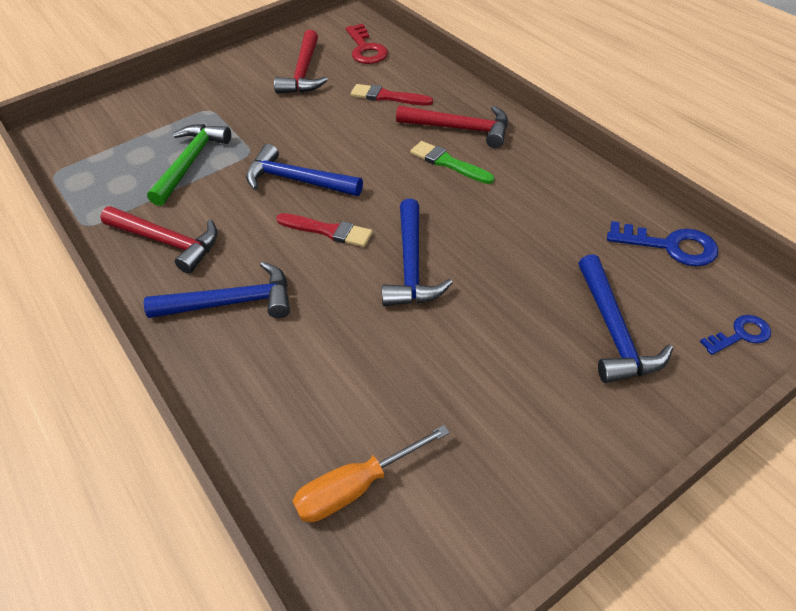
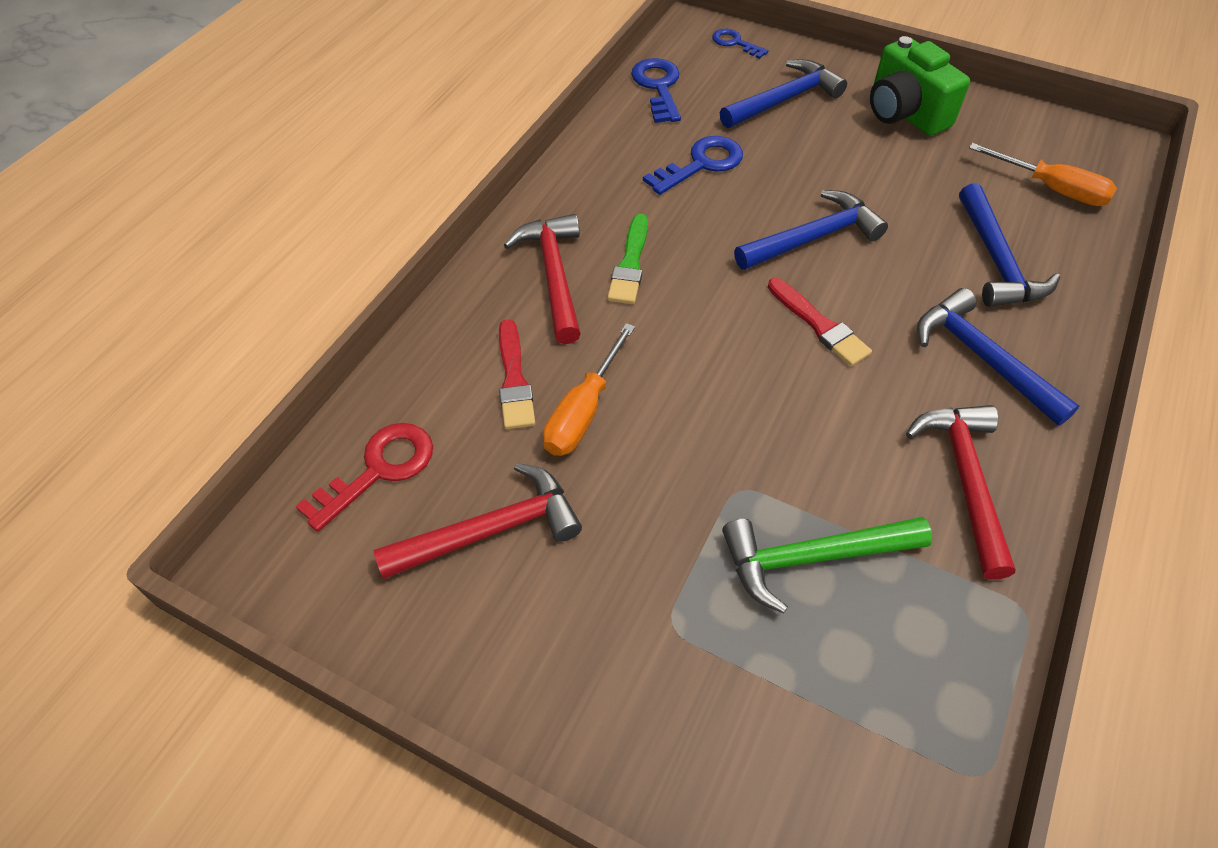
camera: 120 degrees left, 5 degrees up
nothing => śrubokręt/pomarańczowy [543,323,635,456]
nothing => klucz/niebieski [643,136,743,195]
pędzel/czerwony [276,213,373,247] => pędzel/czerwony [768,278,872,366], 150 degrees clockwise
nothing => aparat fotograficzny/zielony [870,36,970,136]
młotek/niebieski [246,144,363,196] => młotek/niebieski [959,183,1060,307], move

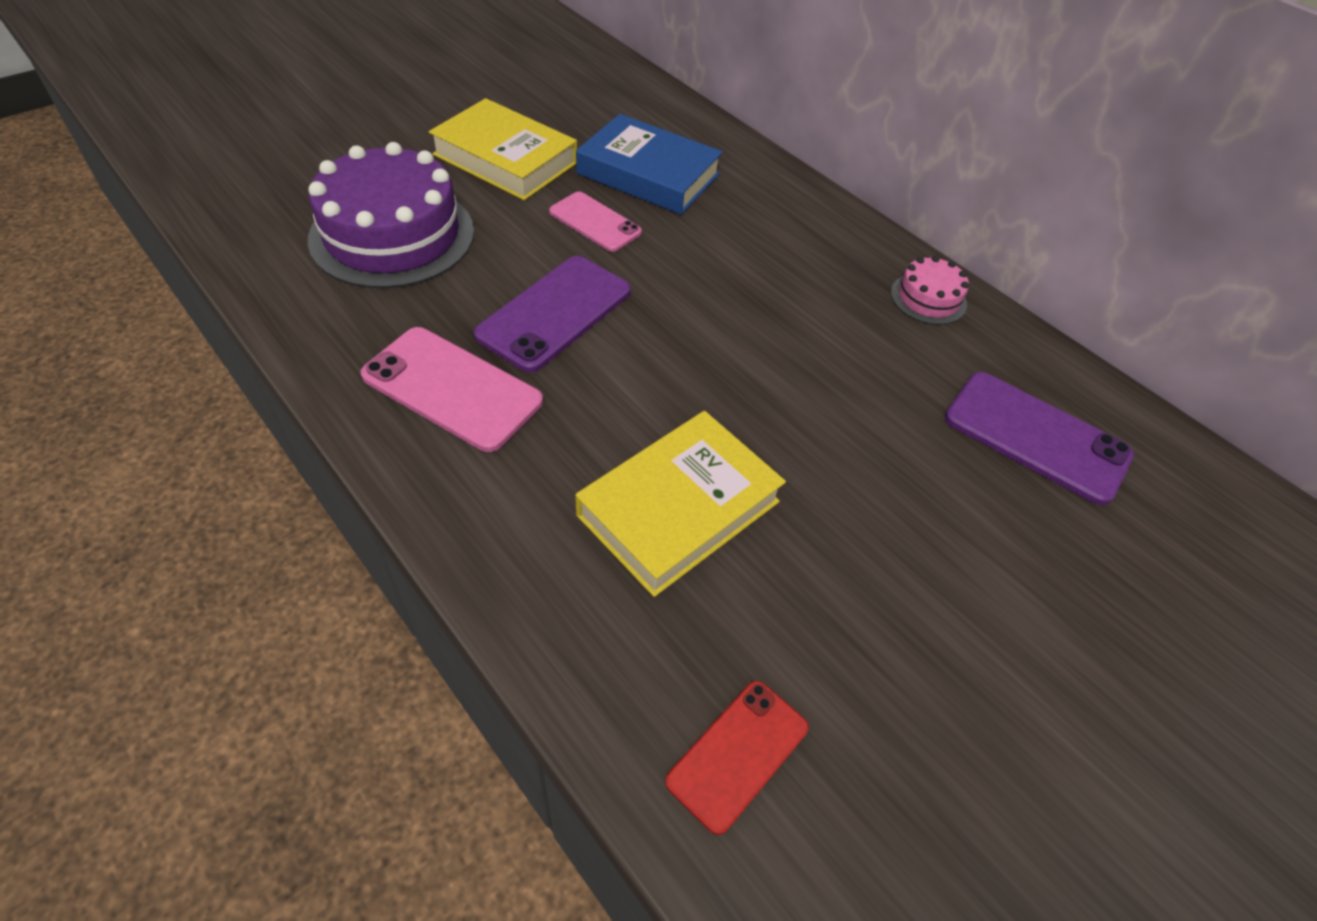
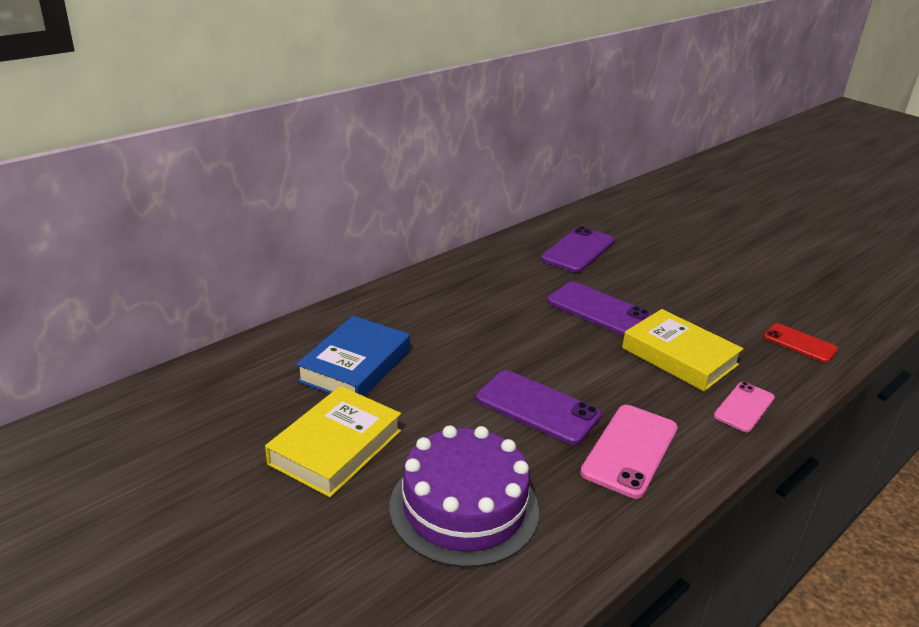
camera: 90 degrees left, 20 degrees down
nothing => telefon/fioletowy [547,282,652,336]
telefon/różowy [549,192,642,252] => telefon/różowy [714,382,775,432], move
tort/różowy [891,256,969,325] => nothing

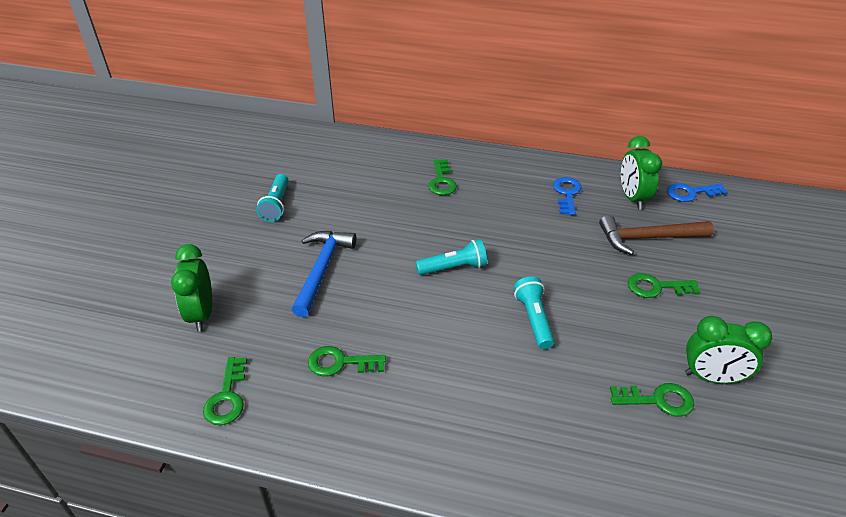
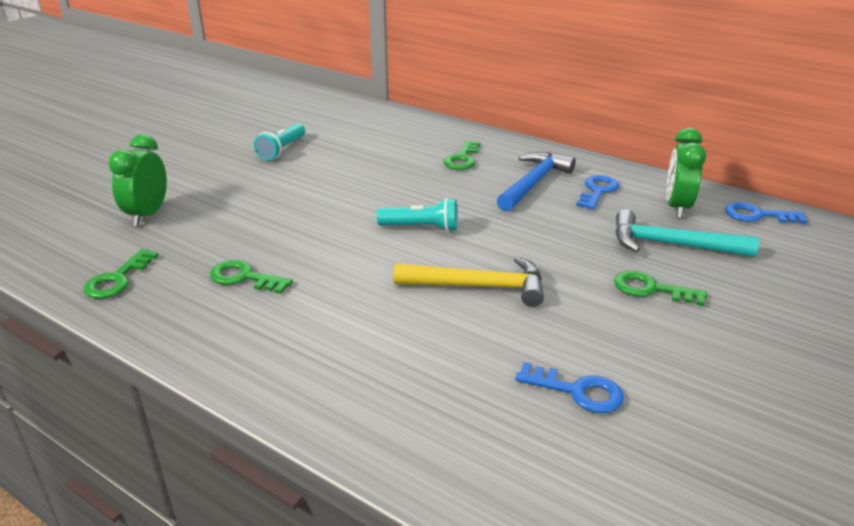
camera: 20 degrees right, 10 degrees down
latarka/turkusowy [514,276,554,349] => młotek/żółty [394,256,544,307]
młotek/niebieski [292,231,356,317] => młotek/niebieski [497,152,576,211], move
klucz/zielony [610,383,694,417] => klucz/niebieski [515,362,624,413]
młotek/brązowy [599,215,714,255] => młotek/turkusowy [615,209,759,257]
budzik/zielony [685,316,772,384] => nothing

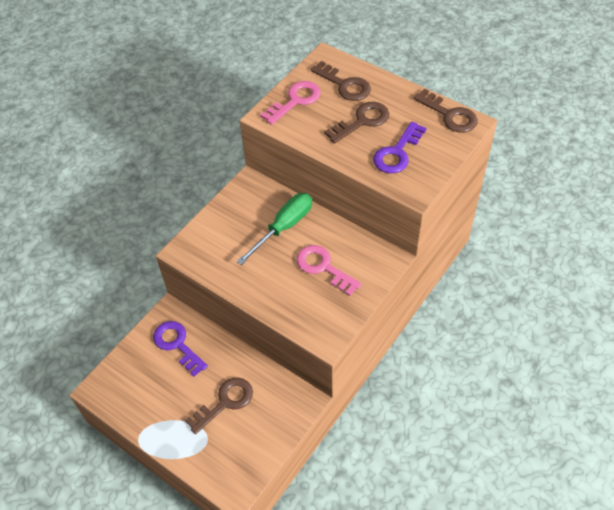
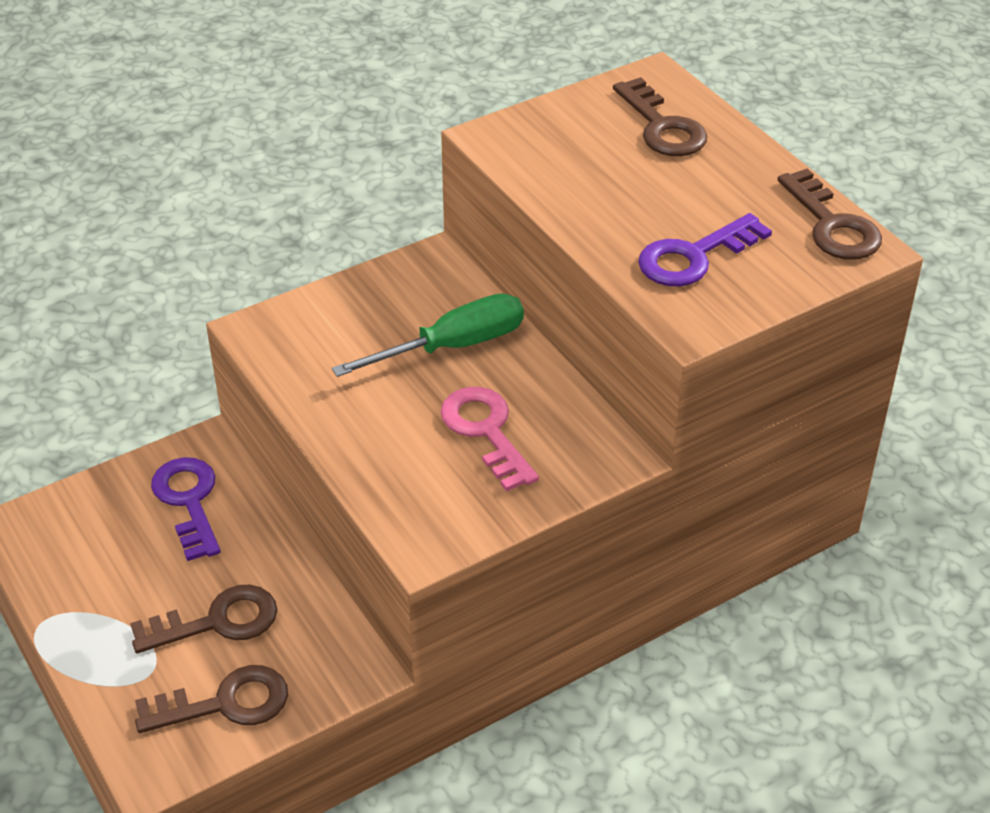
camera: 20 degrees right, 10 degrees down
klucz/brązowy [324,102,389,144] => klucz/brązowy [135,665,288,733], move
klucz/różowy [260,81,321,125] => nothing

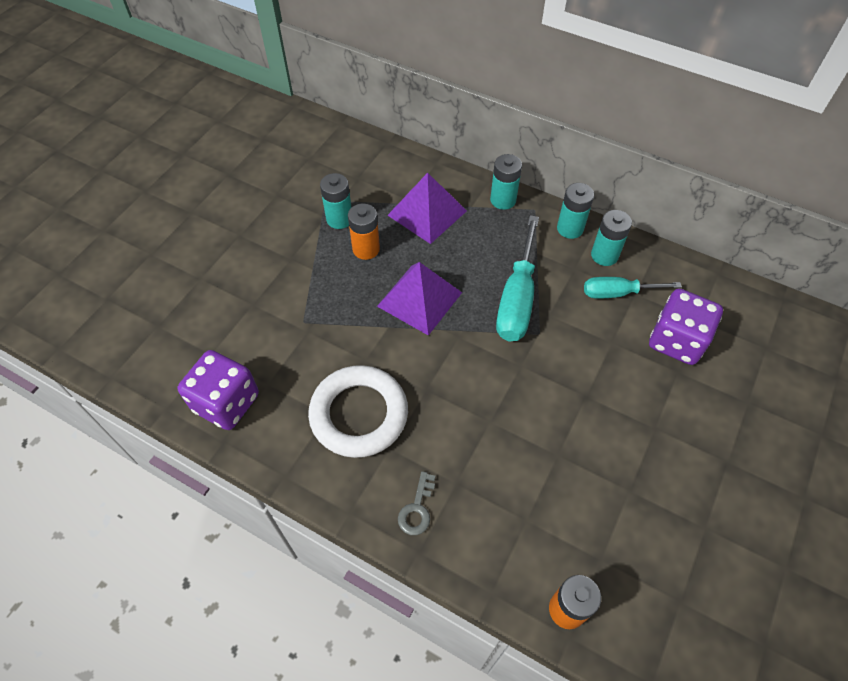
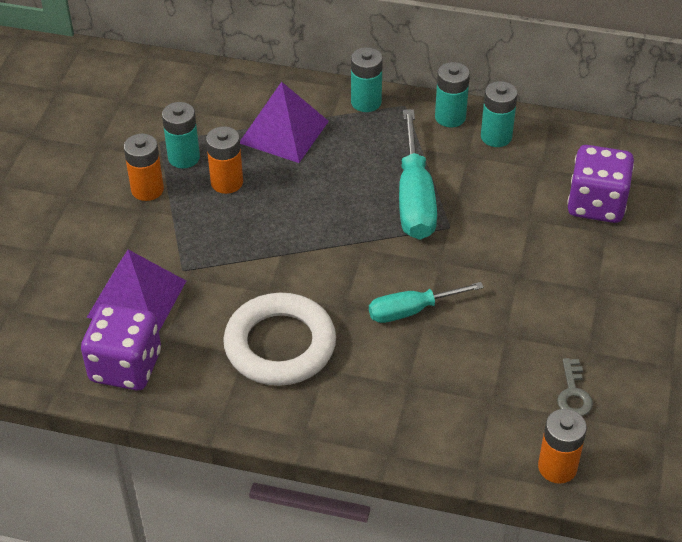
camera: 15 degrees left, 10 degrees down
piramida/fioletowy [377,262,462,336] => piramida/fioletowy [87,250,186,331], move
nothing => bateria/pomarańczowy [124,133,164,201]
śrubokręt/turkusowy [584,277,682,299] => śrubokręt/turkusowy [369,282,484,323], move
klucz/szary [398,471,435,535] => klucz/szary [557,358,593,416], move

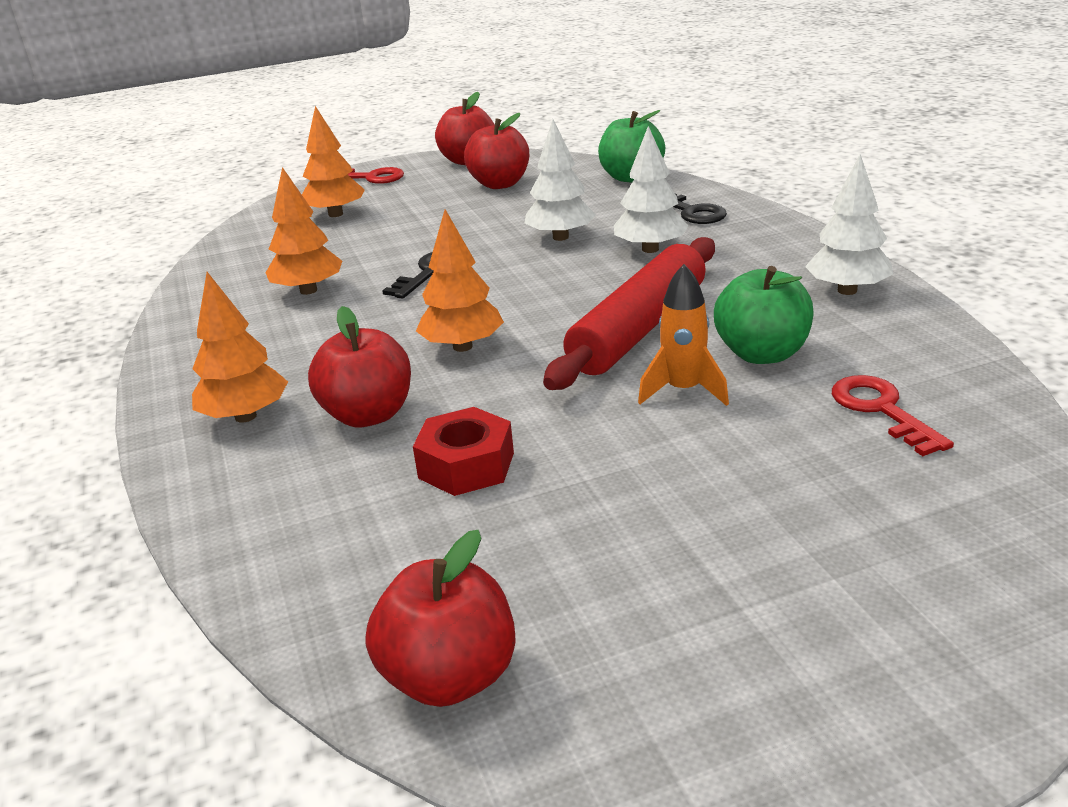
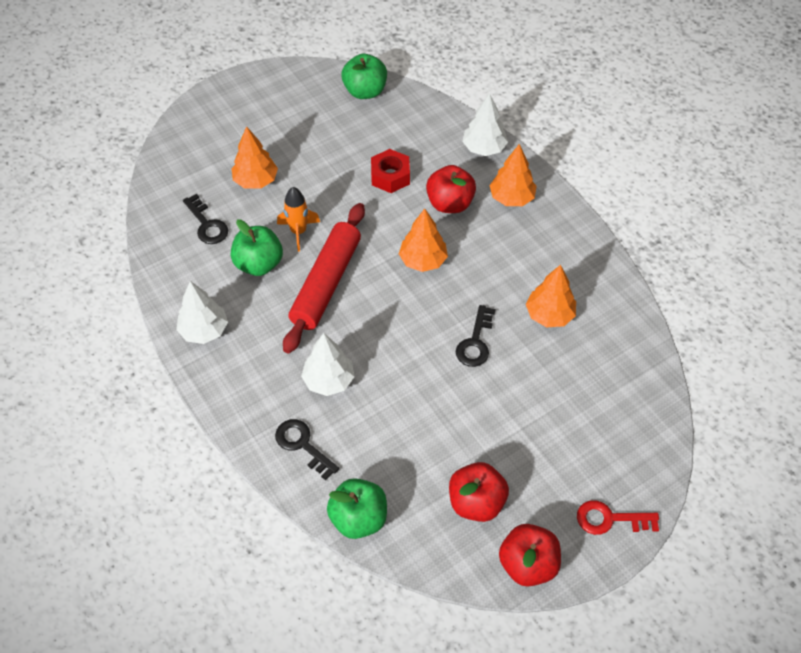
camera: 165 degrees right, 25 degrees up
klucz/czerwony [832,375,954,456] => klucz/czarny [183,194,228,244]
drzewko/pomarańczowy [302,106,365,217] => drzewko/pomarańczowy [231,126,278,189], move
jabłko/czerwony [366,530,516,707] => jabłko/zielony [341,54,387,99]
drzewko/biały [525,119,596,241] => drzewko/biały [462,93,508,156], move

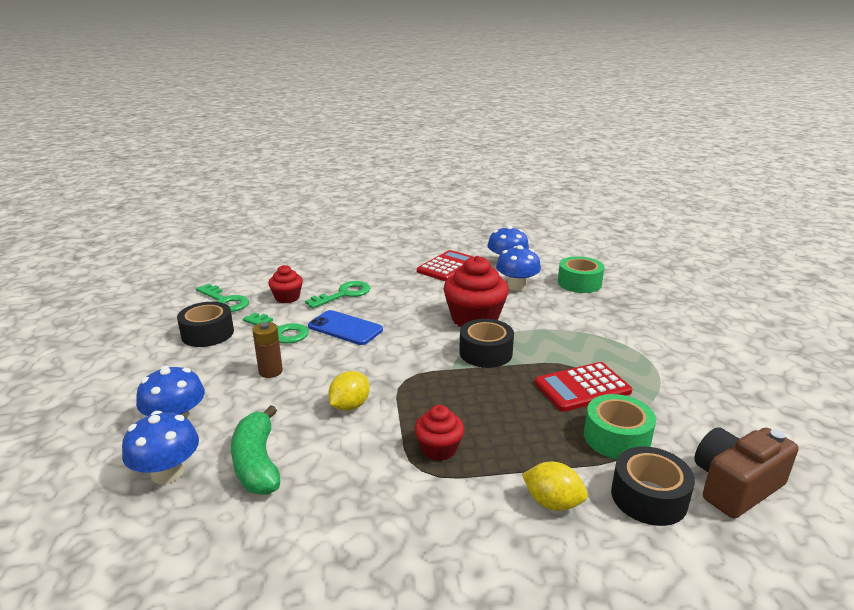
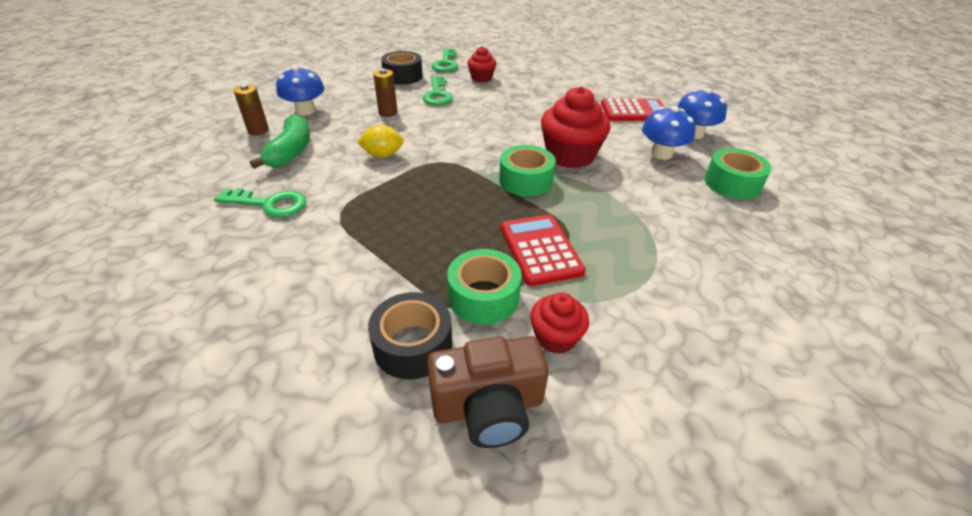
camera: 50 degrees right, 15 degrees up
klucz/zielony [305,281,370,309] => klucz/zielony [214,188,306,217], move
grzyb/niebieski [122,411,199,484] => bateria/brązowy [234,84,269,135]
banan/zielony [231,405,280,494] => banan/zielony [250,114,310,169], 150 degrees clockwise
aparat fotograficzny/brązowy [694,427,798,518] => aparat fotograficzny/brązowy [427,336,549,448], 150 degrees clockwise
taśma klejąca/czarny [459,319,514,368] => taśma klejąca/zielony [499,145,556,196]
kalkulator/czerwony [534,362,632,412] => kalkulator/czerwony [500,214,586,286], 45 degrees clockwise
muffinka/czerwony [414,405,464,461] => muffinka/czerwony [530,292,589,354], move
telefon/niebieski [308,310,383,345] => nothing
cytryna/żółty [522,462,588,511] => nothing

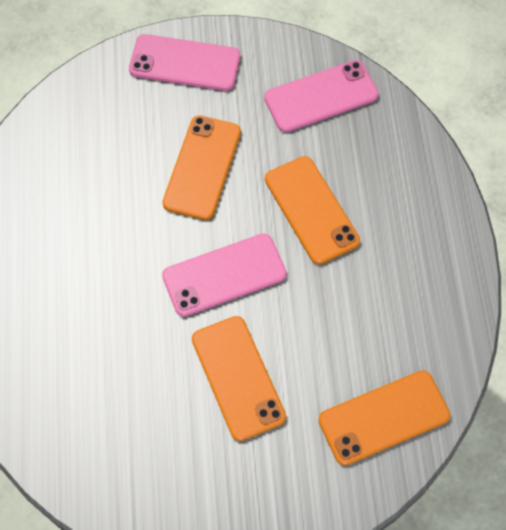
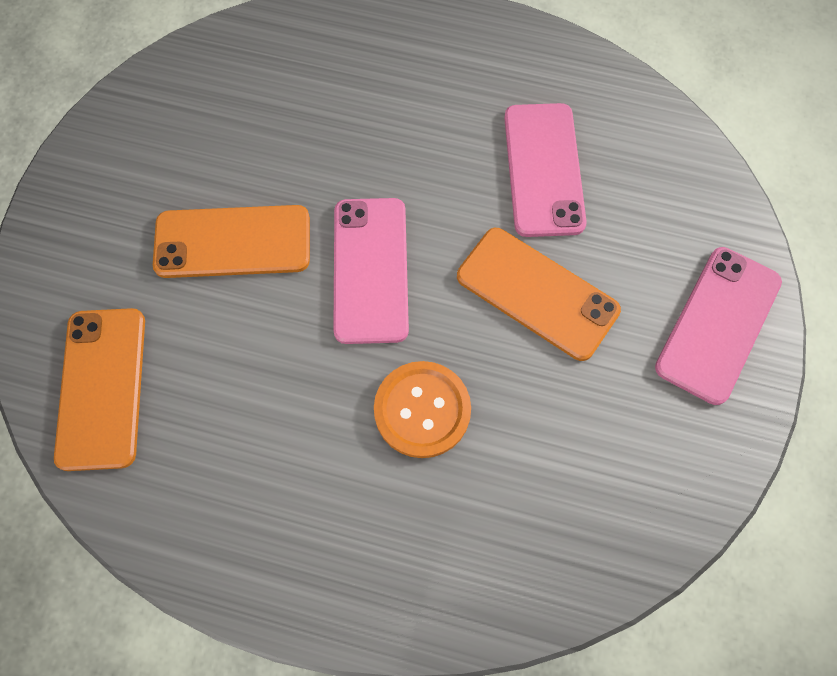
camera: 110 degrees right, 5 degrees up
telefon/pomarańczowy [265,156,360,264] => guzik/pomarańczowy [374,361,471,458]
telefon/różowy [264,60,378,132] => telefon/różowy [504,103,587,237], move

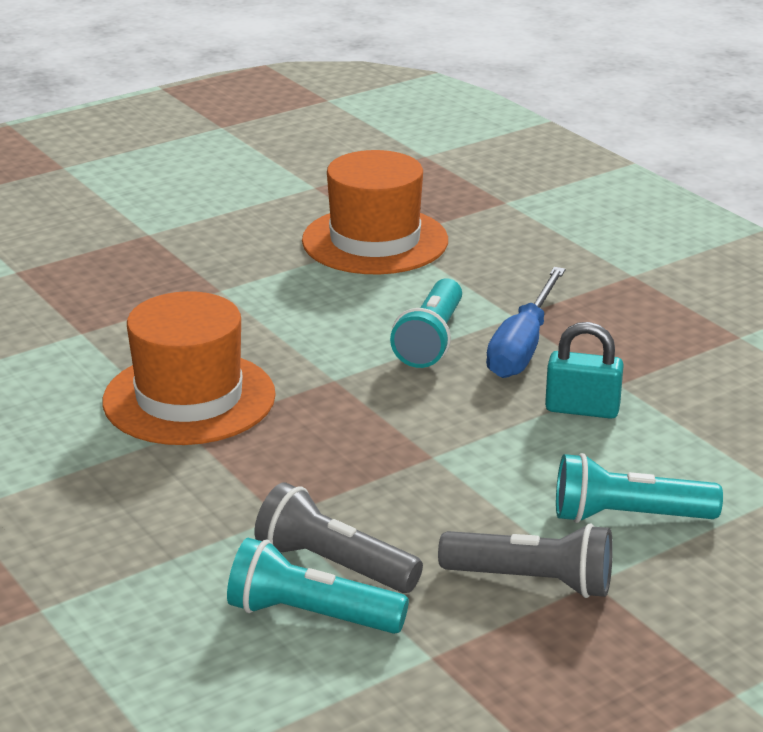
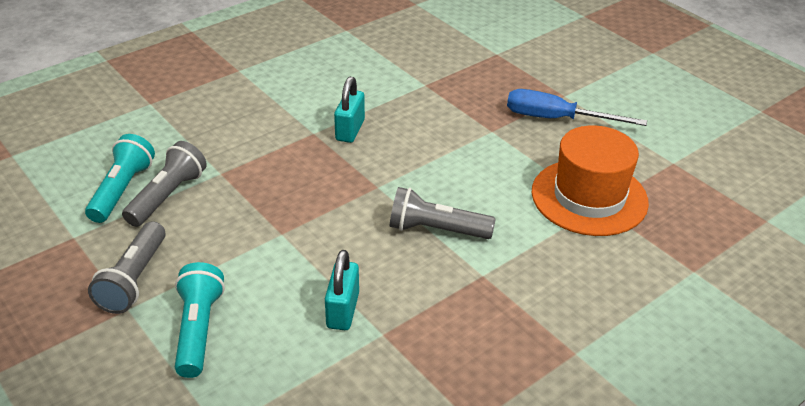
camera: 85 degrees right, 10 degrees up
kapelusz/pomarańczowy [102,291,276,445] => kłódka/turkusowy [334,77,365,143]
latarka/turkusowy [390,278,462,368] => latarka/szary [390,187,496,239]
śrubokręt/niebieski [486,267,565,378] => śrubokręt/niebieski [507,89,647,126], move

